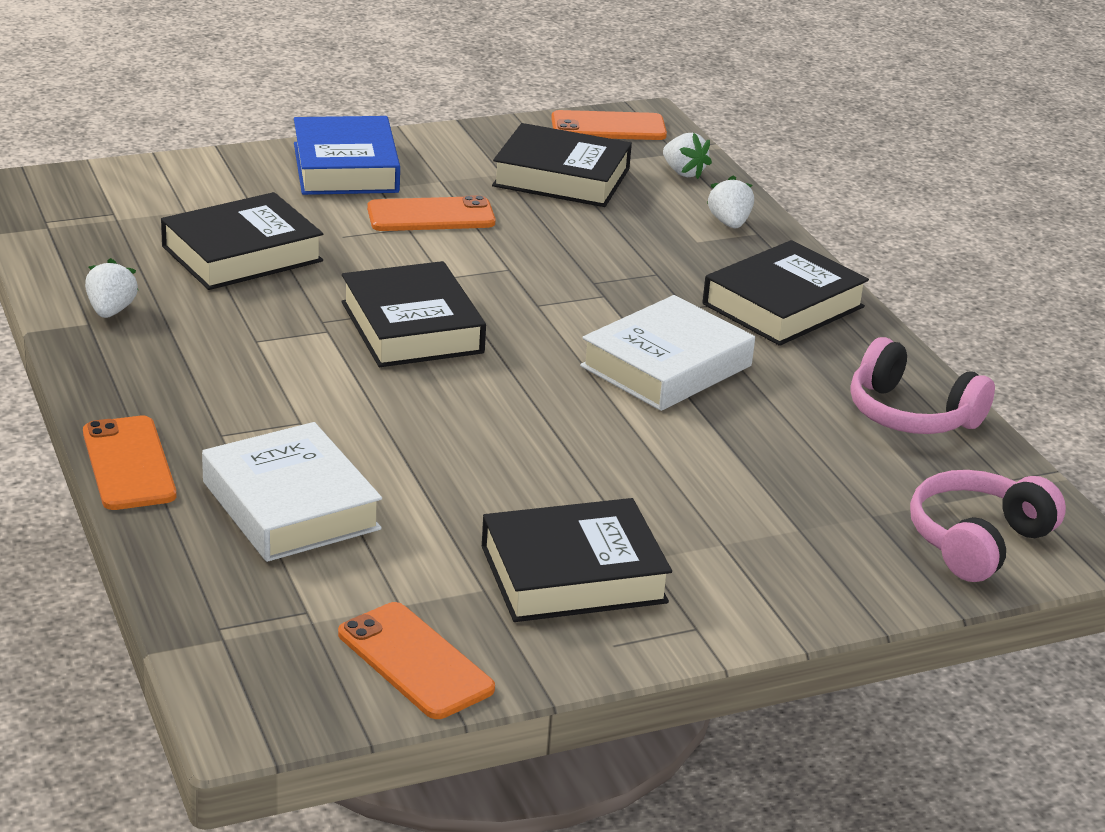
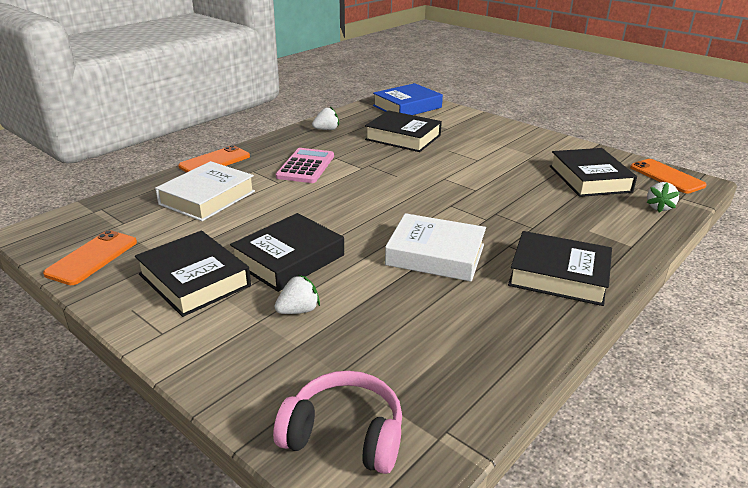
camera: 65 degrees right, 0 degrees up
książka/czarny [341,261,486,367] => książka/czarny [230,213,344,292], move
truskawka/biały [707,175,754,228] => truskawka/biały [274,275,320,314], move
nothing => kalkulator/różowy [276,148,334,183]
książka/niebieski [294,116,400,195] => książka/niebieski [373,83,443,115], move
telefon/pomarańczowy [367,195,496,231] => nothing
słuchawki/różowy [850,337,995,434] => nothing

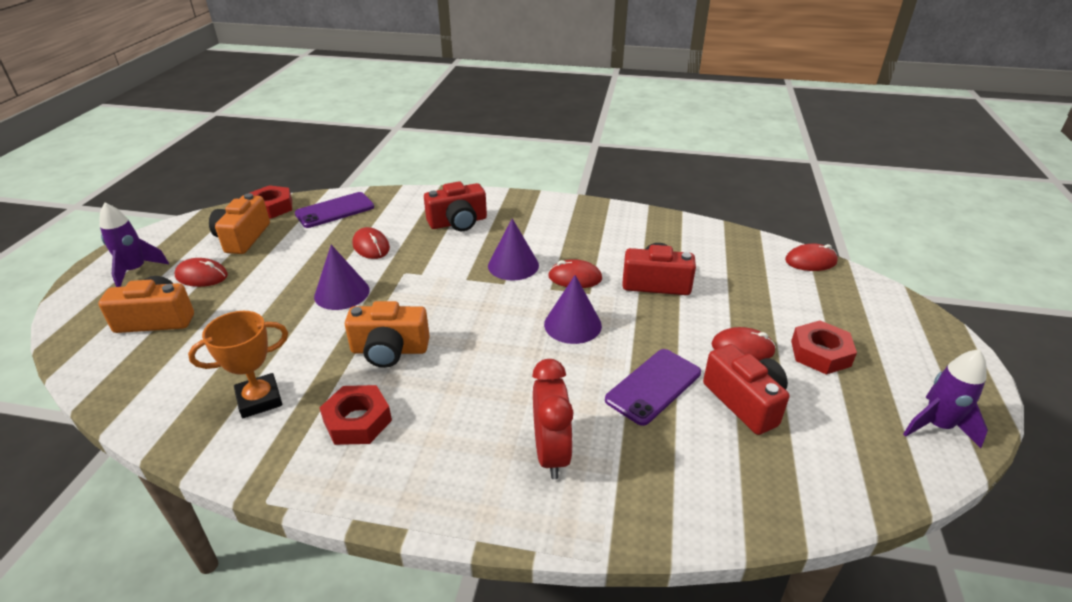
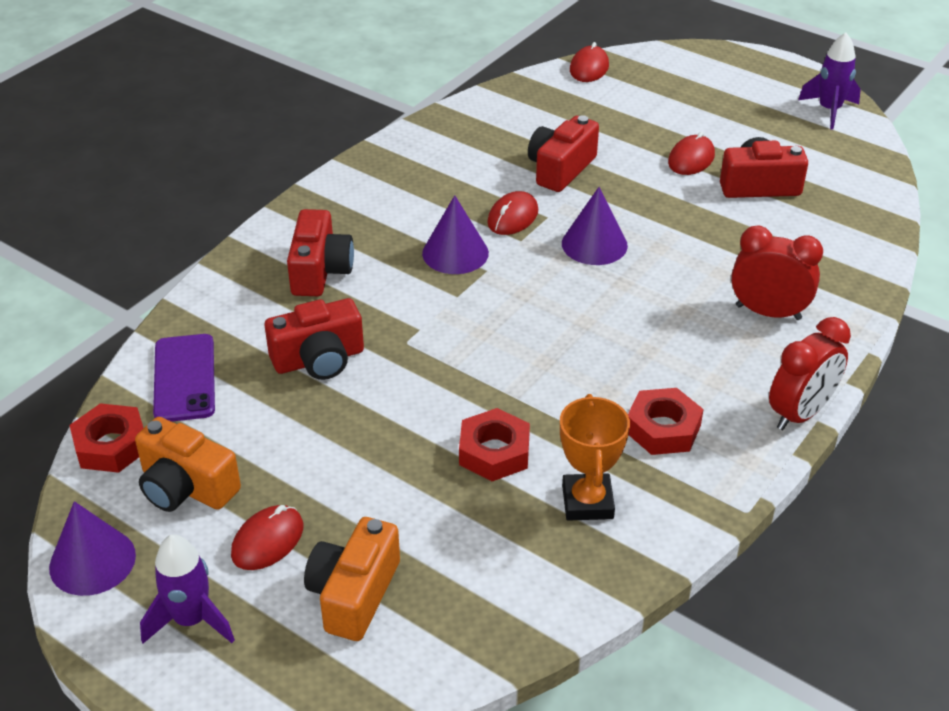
camera: 65 degrees left, 5 degrees up
stożek/fioletowy [314,245,370,310] => stożek/fioletowy [49,501,136,596], move
myszka/czerwony [352,227,390,259] => aparat fotograficzny/czerwony [265,298,364,380]
nakrętka/czerwony [791,321,857,375] => nakrętka/czerwony [459,408,530,481], move
nothing => budzik/czerwony [769,317,851,430]
aparat fotograficzny/pomarańczowy [345,301,430,368] => nothing
telefon/fioletowy [605,349,701,426] => nothing

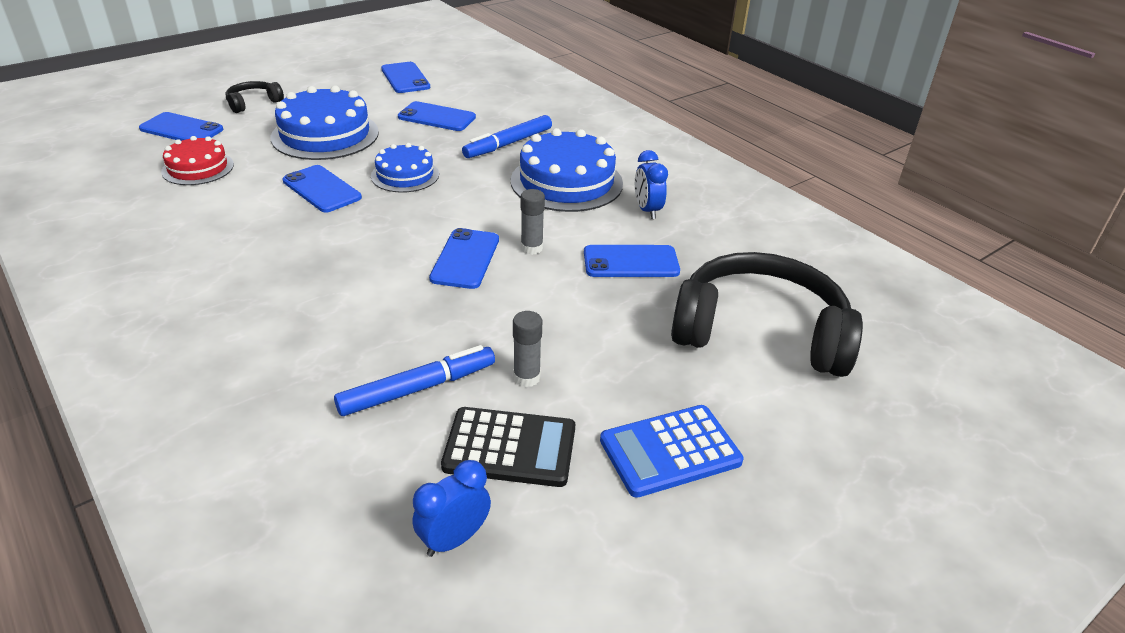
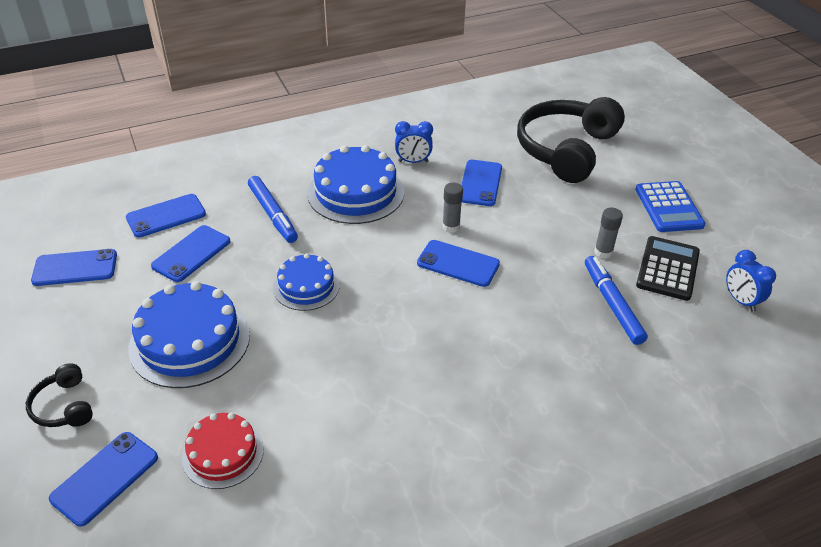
camera: 75 degrees left, 5 degrees up
telefon/niebieski [283,165,362,213] => telefon/niebieski [126,194,206,238], move

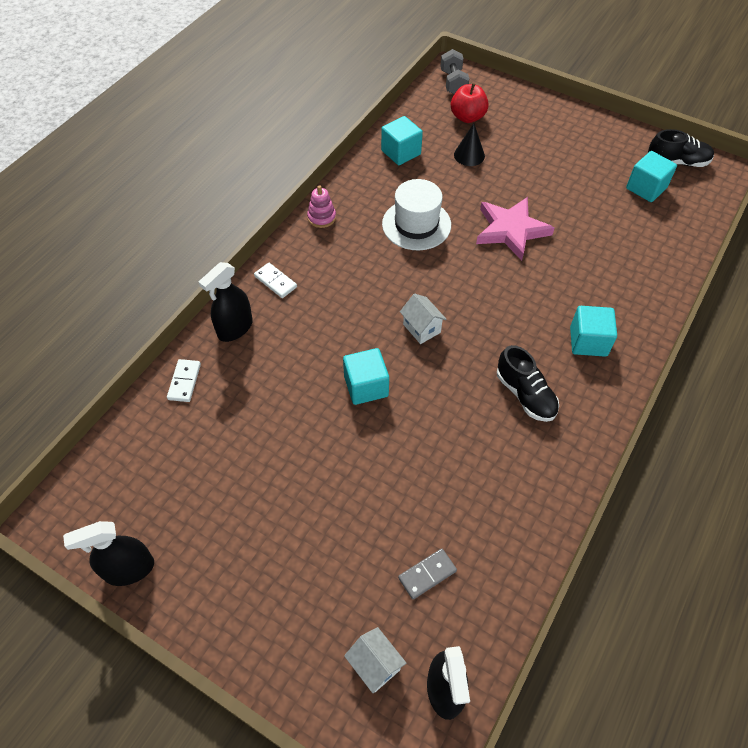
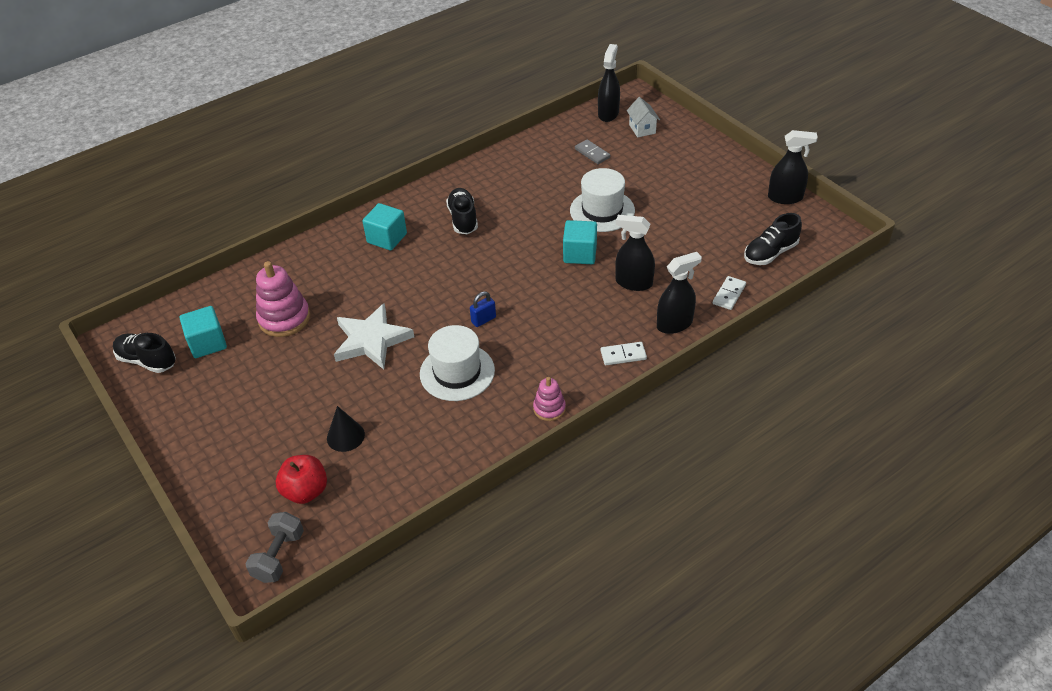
camera: 155 degrees left, 10 degrees down
nothing => zabawka nakładanka/różowy [256,261,310,337]
gwiazda/różowy [476,197,554,261] => gwiazda/biały [334,303,414,369]
nothing => kłódka/niebieski [470,291,496,327]
nothing => kapelusz/biały [570,168,635,232]
kostka domina/szary [398,549,457,599] => kostka domina/szary [575,139,610,164], 60 degrees clockwise
kostka domina/biały [254,263,297,298] => kostka domina/biały [600,342,647,365], 75 degrees counterclockwise
nothing => spryskiwacz/czarny [615,215,655,291]
nothing => but/czarny [744,213,802,265]
sześcian/turkusowy [381,116,423,165] => nothing
domek/biały [400,294,447,344] => nothing

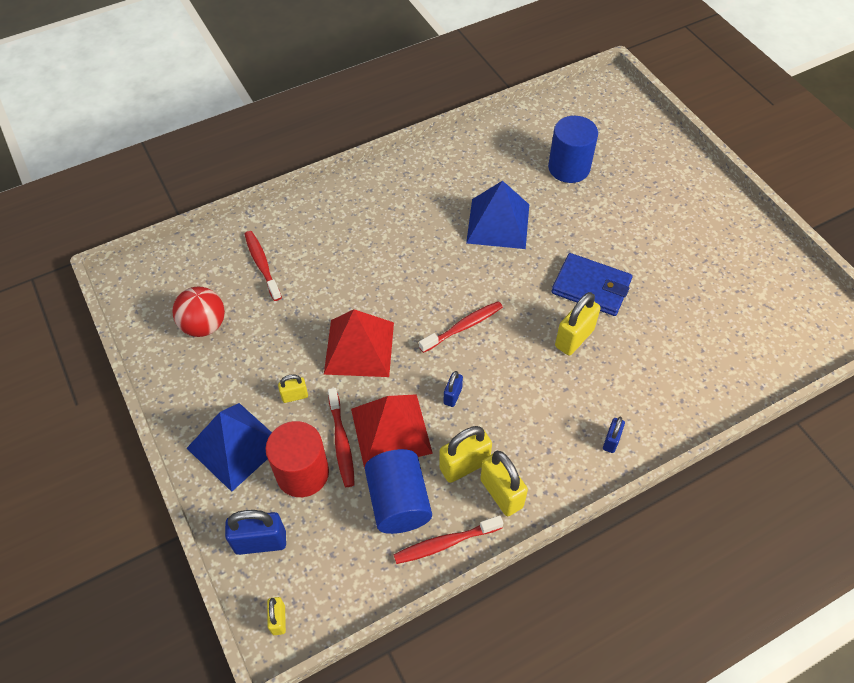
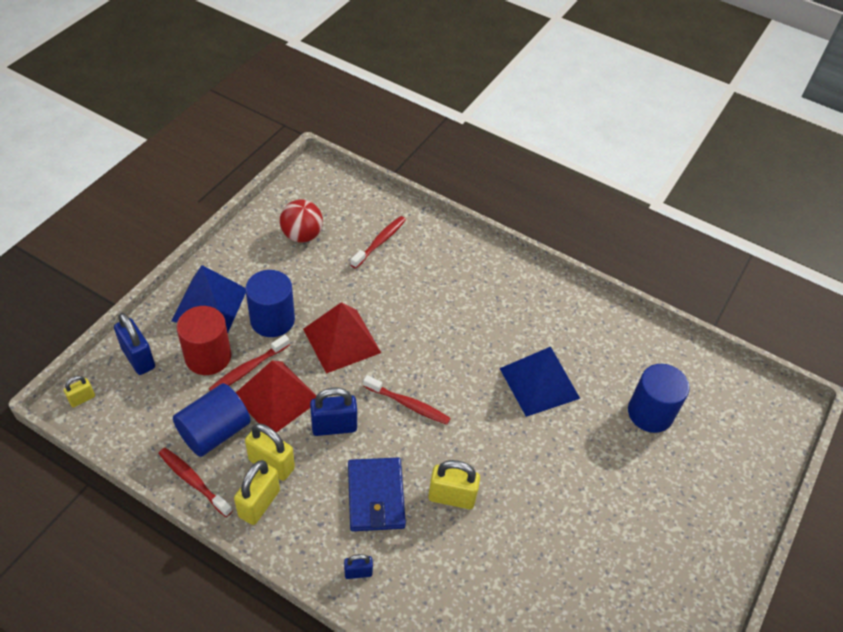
camera: 55 degrees right, 5 degrees down
kłódka/żółty [278,374,308,403] => walec/niebieski [245,270,295,337]
kłódka/niebieski [444,371,463,407] => kłódka/niebieski [310,388,357,436], x1.80
portfel/niebieski [552,253,632,316] => portfel/niebieski [348,458,406,531], move

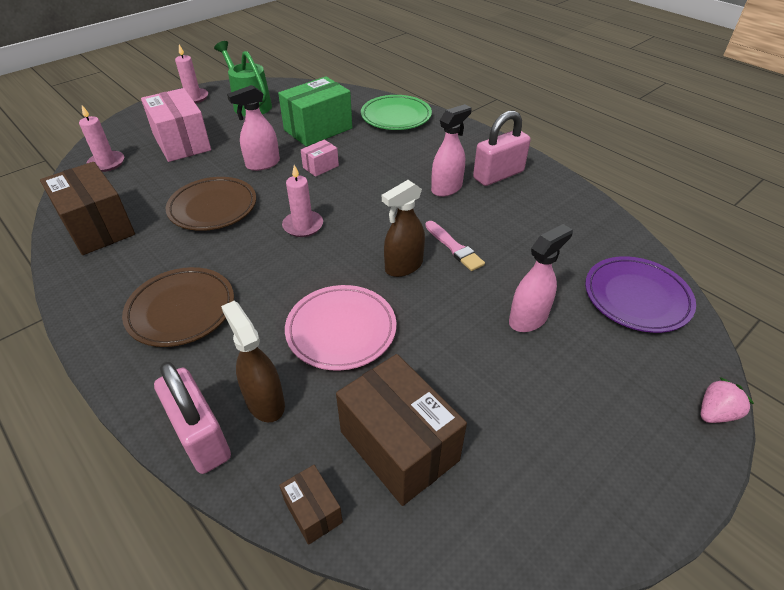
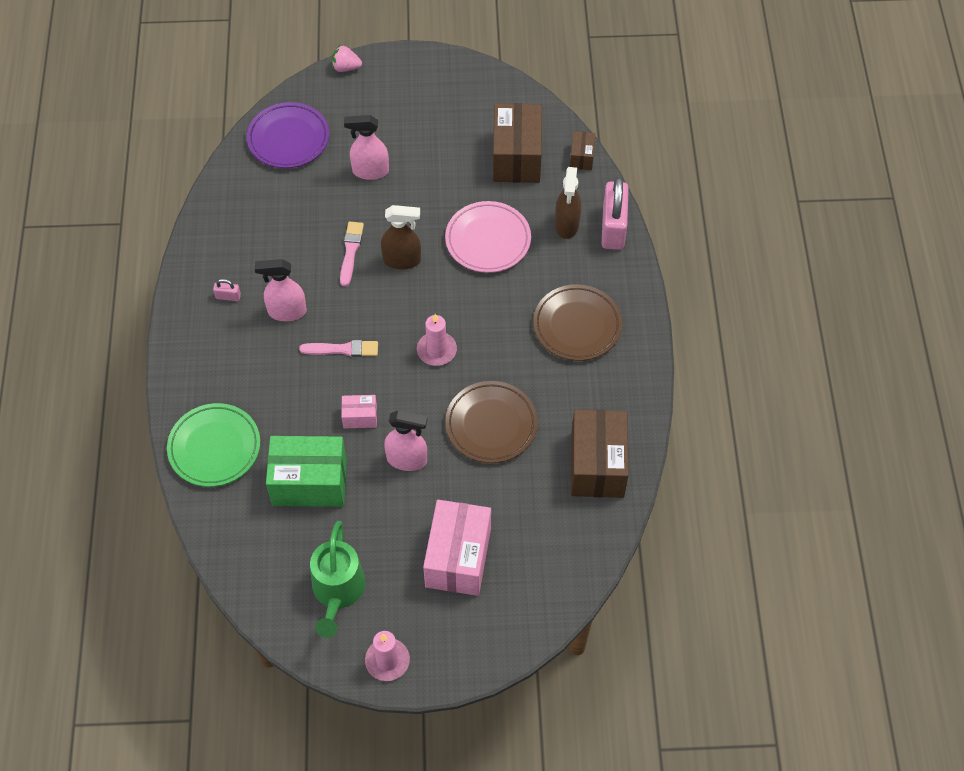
camera: 140 degrees left, 15 degrees up
kłódka/różowy [473,110,531,186] => kłódka/różowy [213,279,241,301], x0.43
nothing => pędzel/różowy [299,340,378,357]
świeca/różowy [79,105,124,172] => nothing

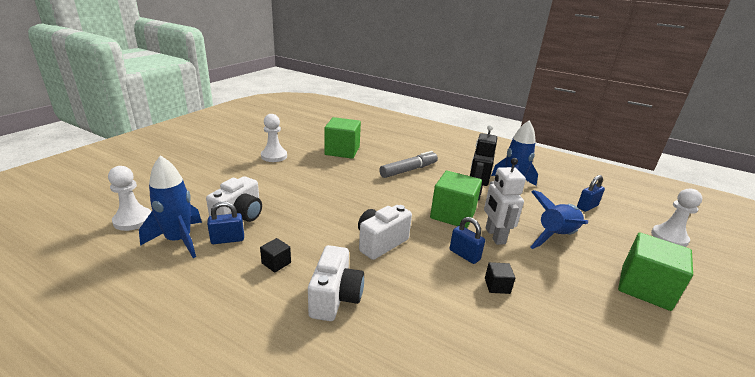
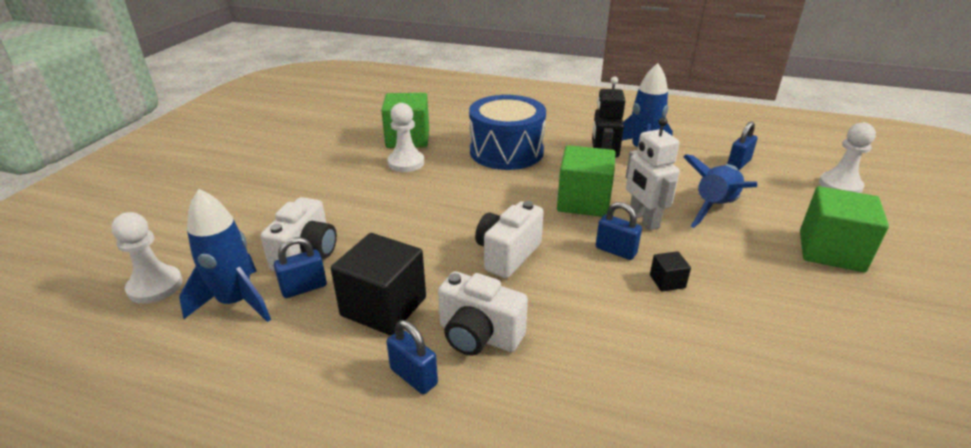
camera: 10 degrees left, 5 degrees up
sześcian/czarny [260,238,291,273] => sześcian/czarny [331,233,426,335], x2.22
pionek/biały [261,114,287,162] => pionek/biały [387,103,425,172], move
nothing => kłódka/niebieski [387,320,438,394]
aparat fotograficzny/biały [308,245,364,321] => aparat fotograficzny/biały [438,272,528,356], 120 degrees clockwise
flamaster/szary [379,151,438,178] => bęben/niebieski [469,95,546,170]

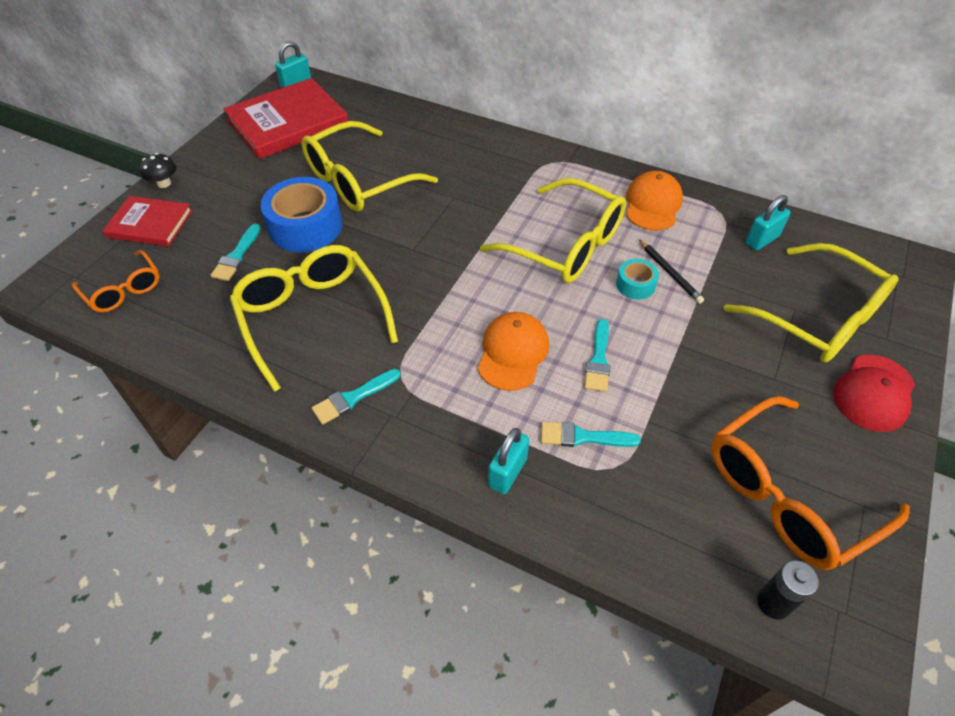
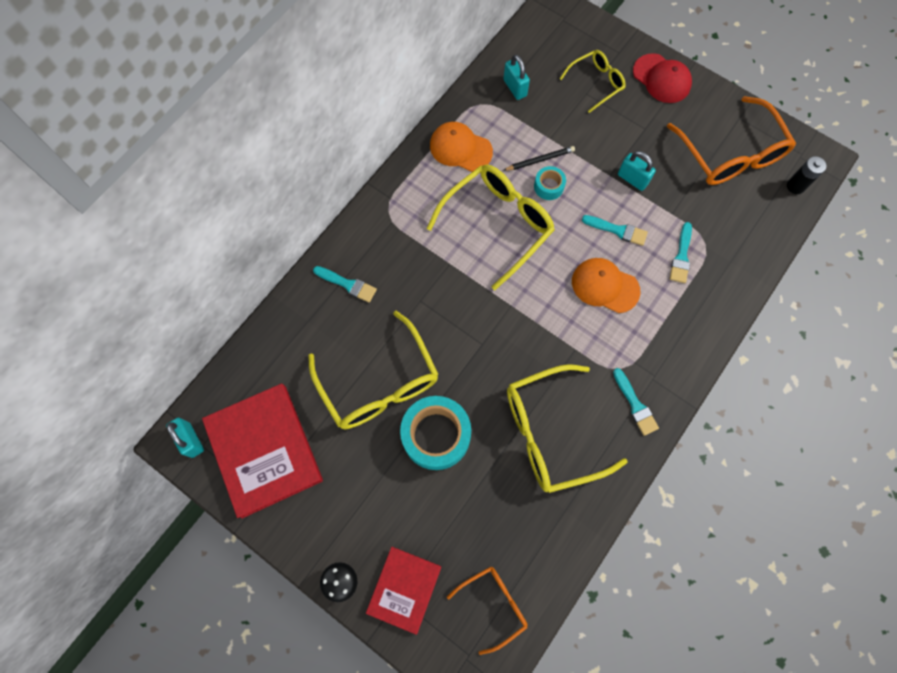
camera: 80 degrees left, 20 degrees up
pędzel/turkusowy [211,224,261,281] => pędzel/turkusowy [313,266,377,303], move
taśma klejąca/niebieski [261,177,342,252] => taśma klejąca/turkusowy [400,396,471,470]
okulary/żółty [724,243,899,362] => okulary/żółty [559,50,626,113], x0.56
kłódka/turkusowy [488,428,529,494] => kłódka/turkusowy [618,151,656,191], move

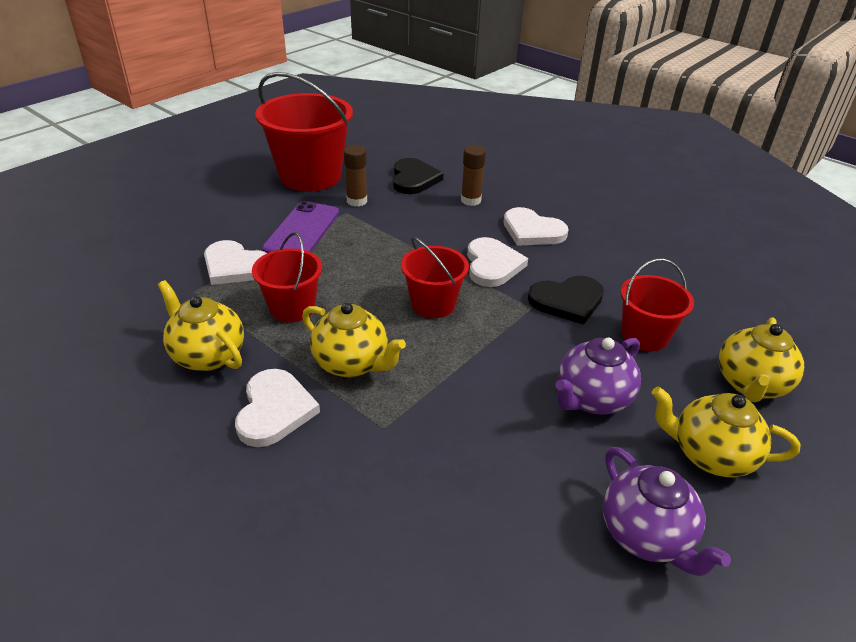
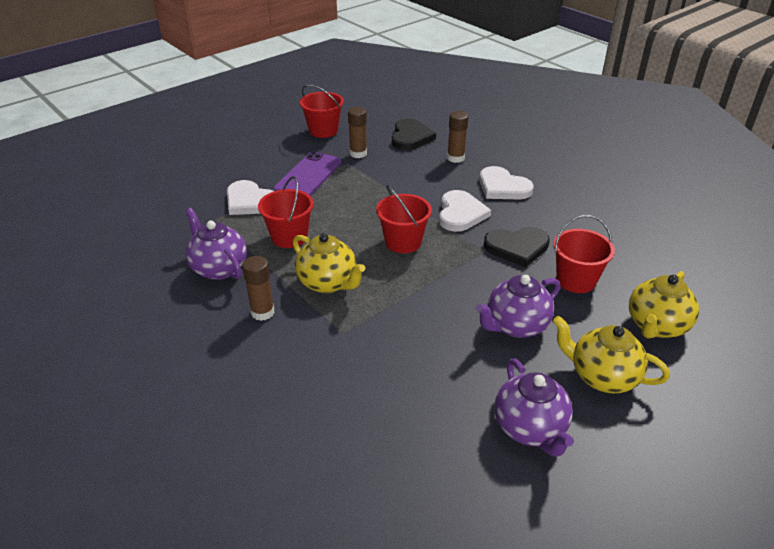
camera: 10 degrees right, 0 degrees up
imbryk/żółty [158,280,244,371] => imbryk/fioletowy [185,208,247,280]
serce/biały [235,369,320,447] => klej w sztyfcie/brązowy [242,256,275,321]
wiadro/czerwony [255,72,353,191] => wiadro/czerwony [300,84,344,138], x0.56

